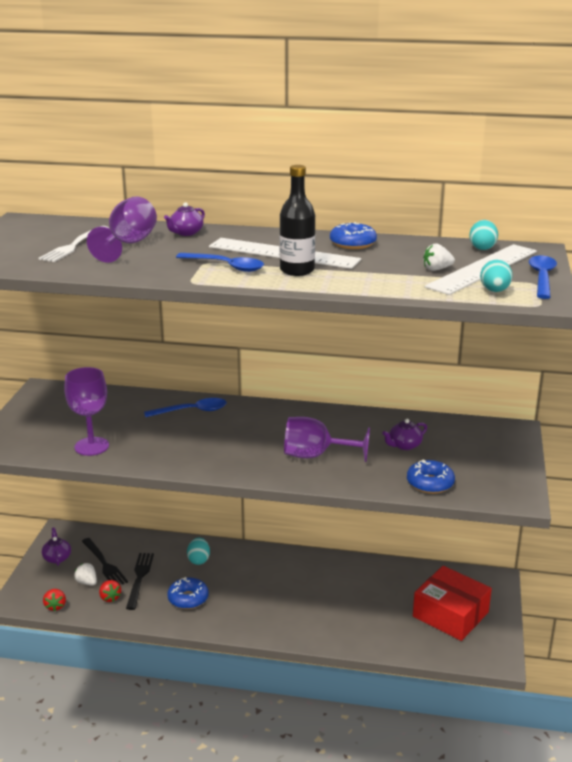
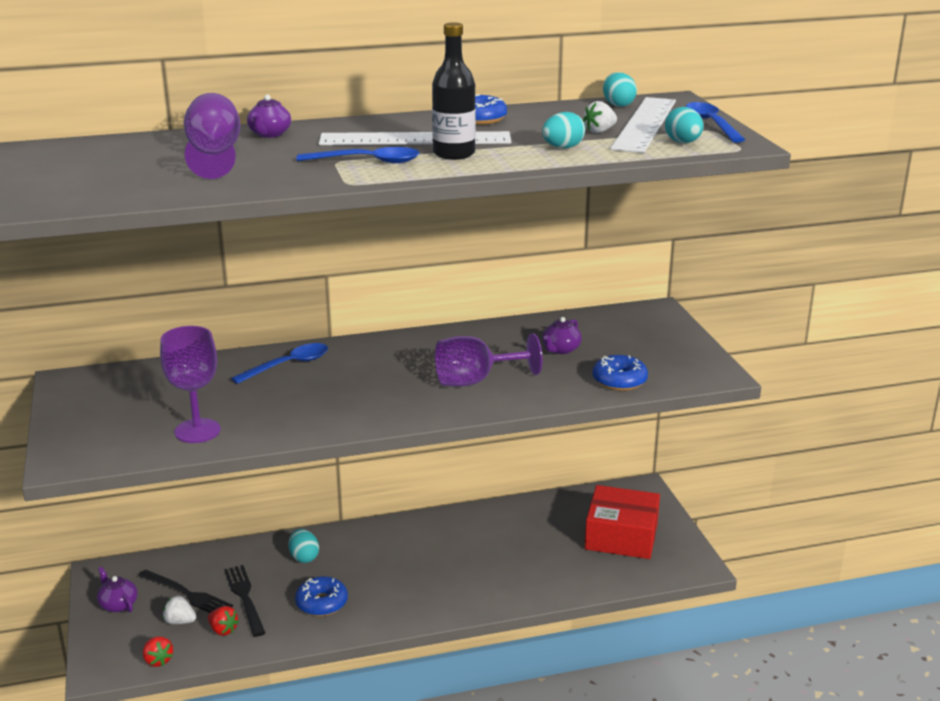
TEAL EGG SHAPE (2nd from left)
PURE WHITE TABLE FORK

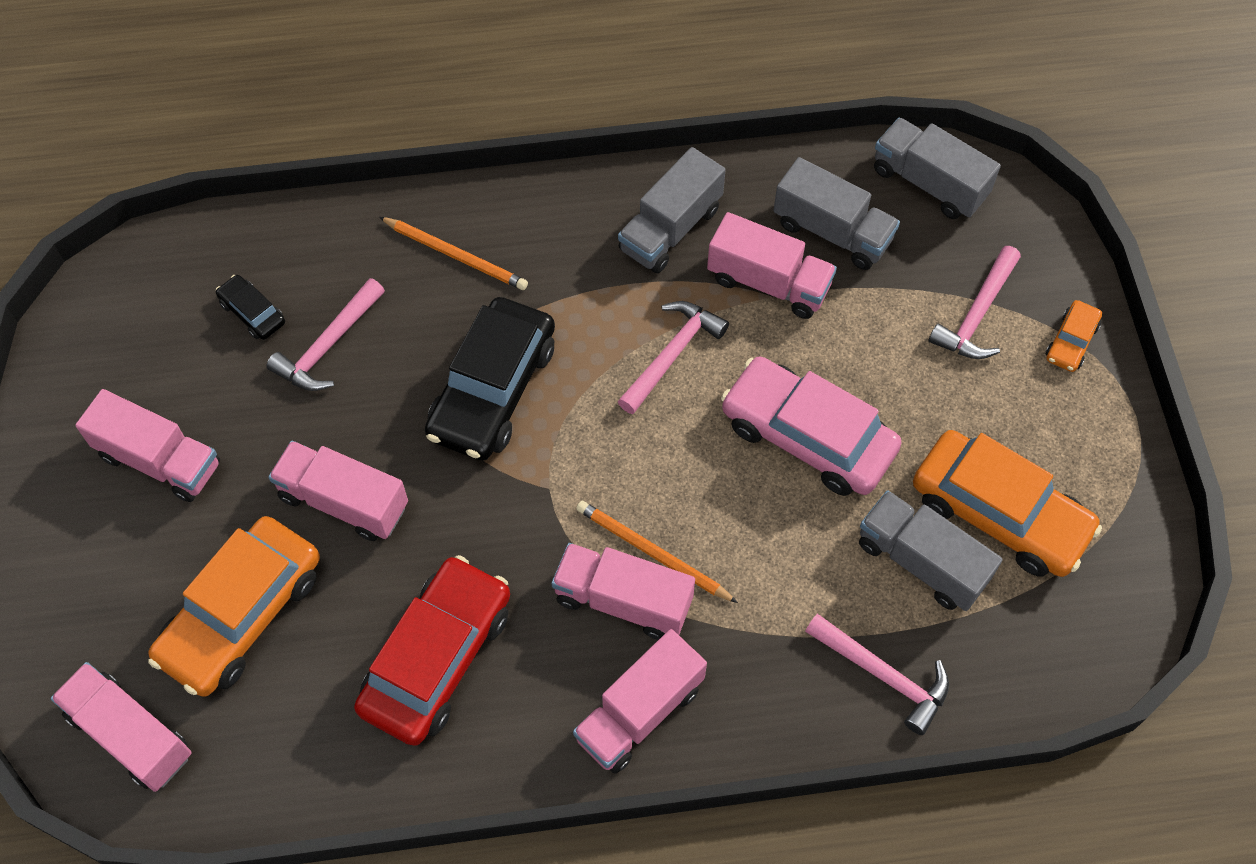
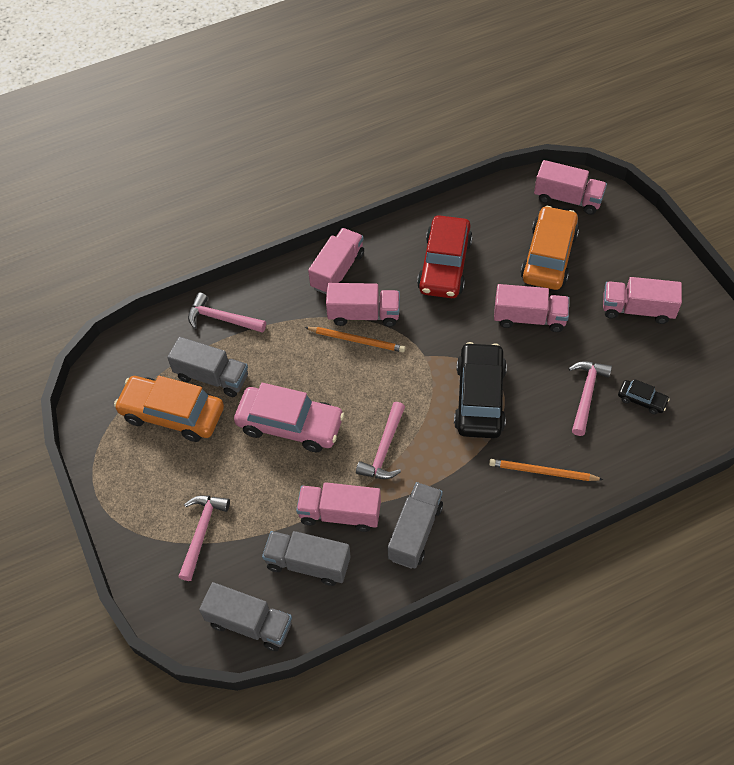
BRIGHT ORANGE CAR (3rd from left in the first image)

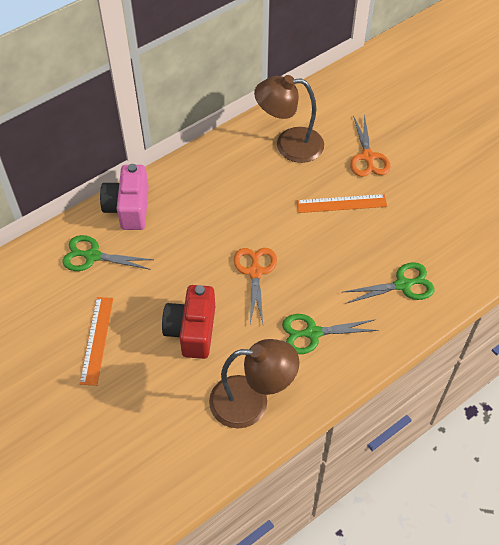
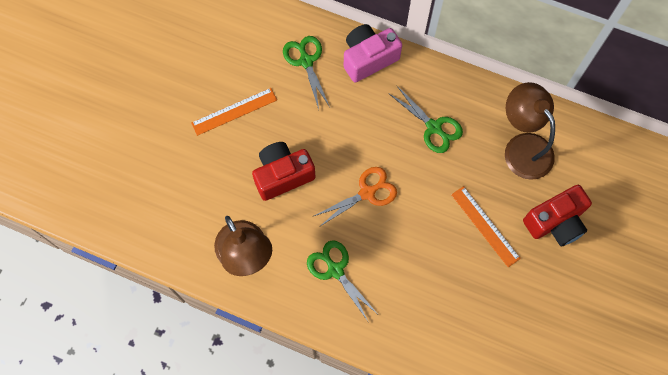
LEAF-GREEN PAIR OF SCISSORS (3rd from left)
SCARLET CAMERA (2nd from left)

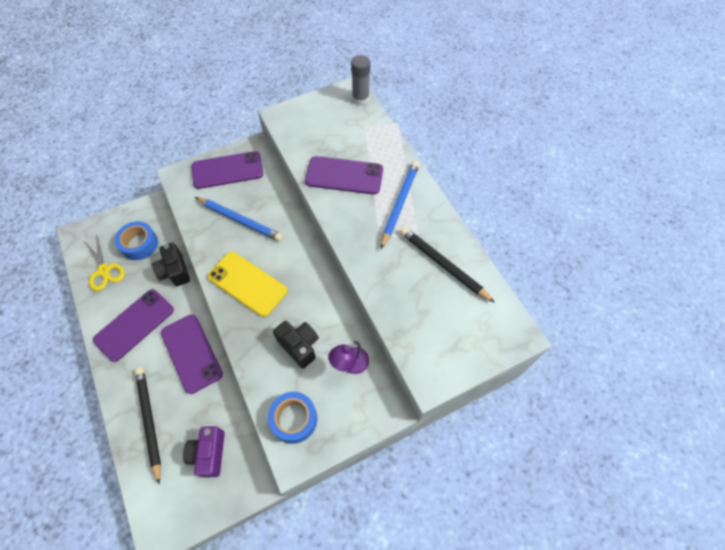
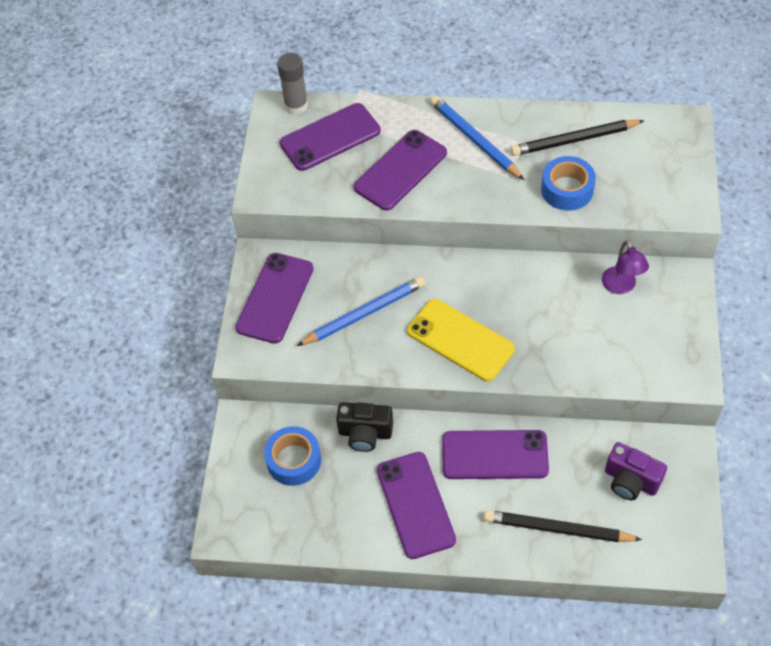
ROYAL PURPLE SMARTPHONE (2nd from left)
YELLOW SMARTPHONE
ROYAL BLUE STICKY TAPE (2nd from left)
YELLOW PAIR OF SCISSORS
BLACK CAMERA (2nd from left in the first image)

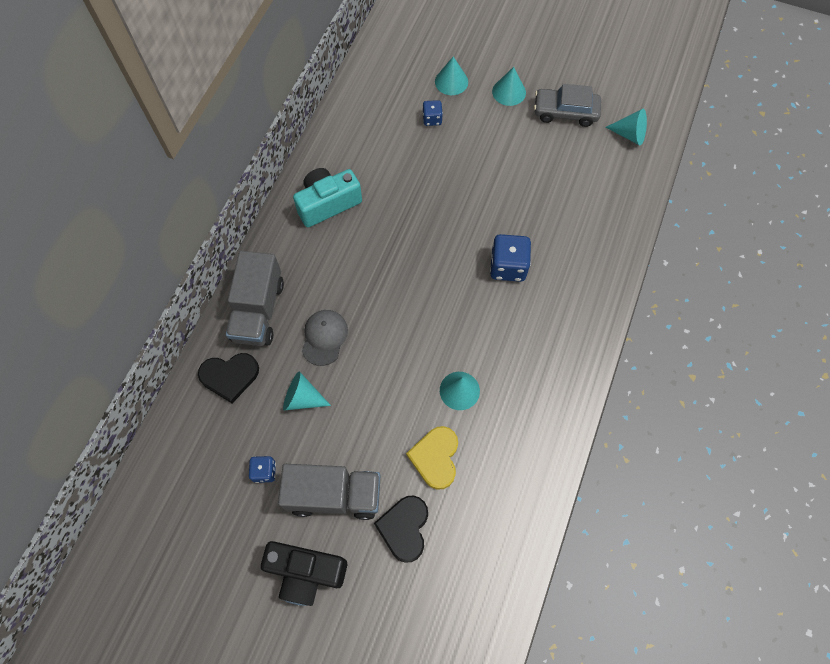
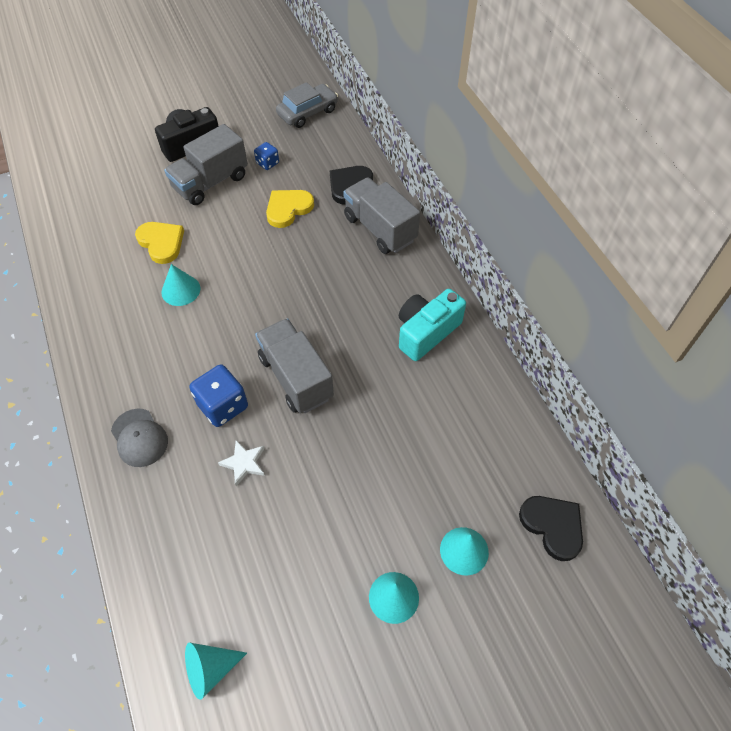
GREY CAP
PURE WHITE FIVE-POINTED STAR
GREY LORRY (2nd from left)
YELLOW HEART (2nd from left)
GREY CAR
TEAL CAMERA
BLACK HEART (2nd from left)
ROYAL BLUE DIE (2nd from left in the first image)

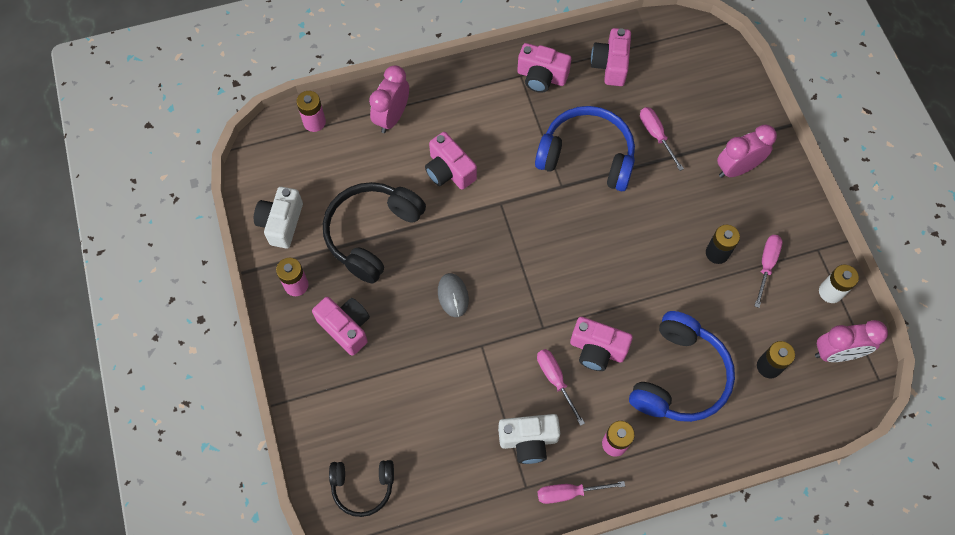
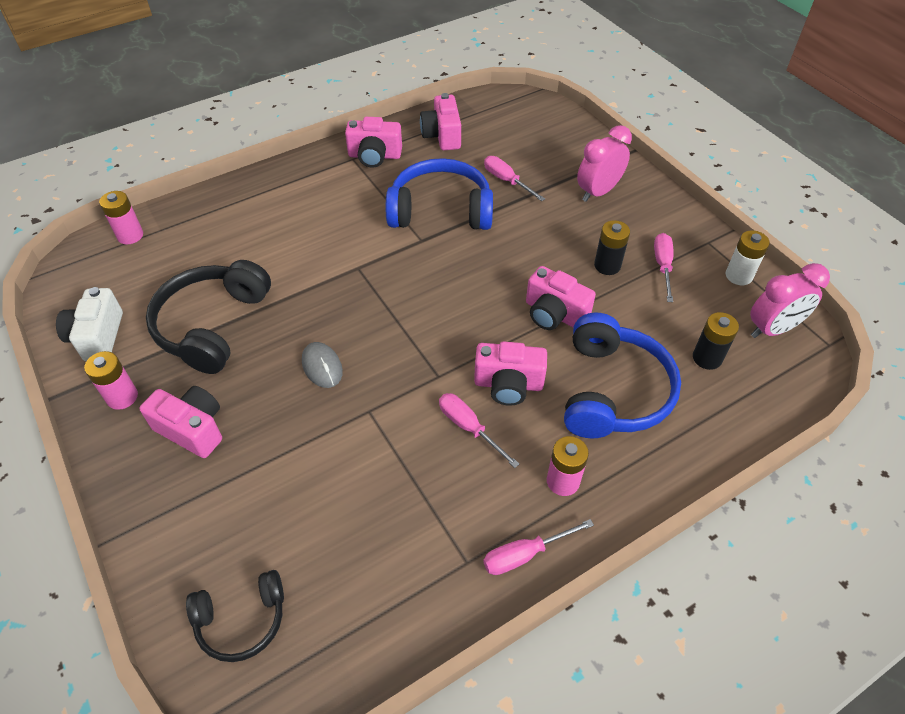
PINK CAMERA (5th from left)
PINK CLOCK (1st from left in the first image)
PURE WHITE CAMERA (2nd from left in the first image)

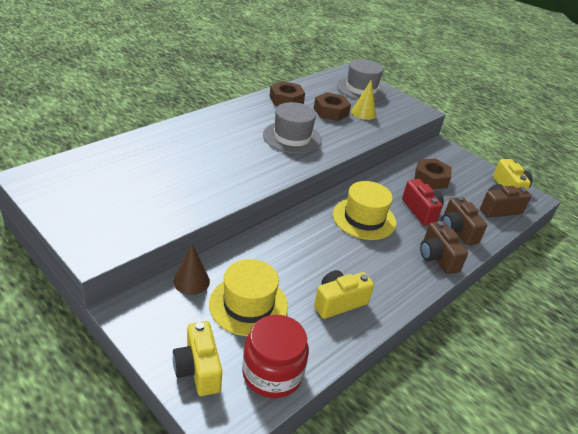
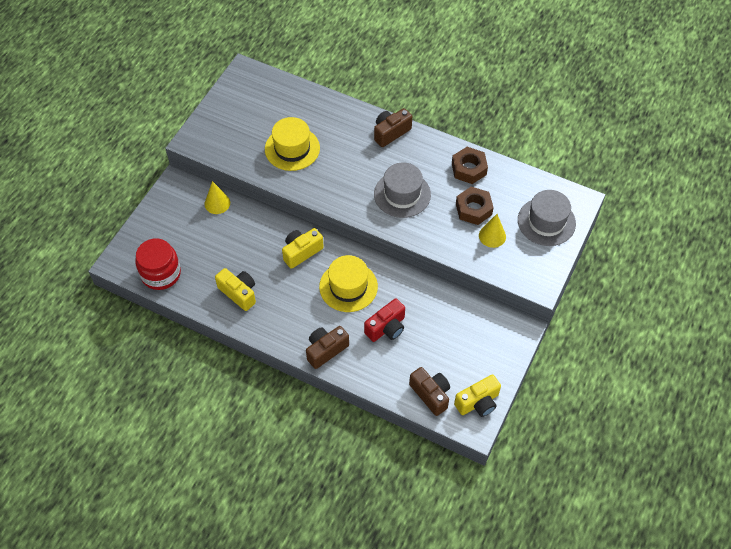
YELLOW CONE (1st from left)
YELLOW TALL HAT (1st from left)
YELLOW CAMERA (2nd from left)
DARK BROWN CAMERA (2nd from left)
DARK BROWN HEXAGON NUT (3rd from left in the first image)

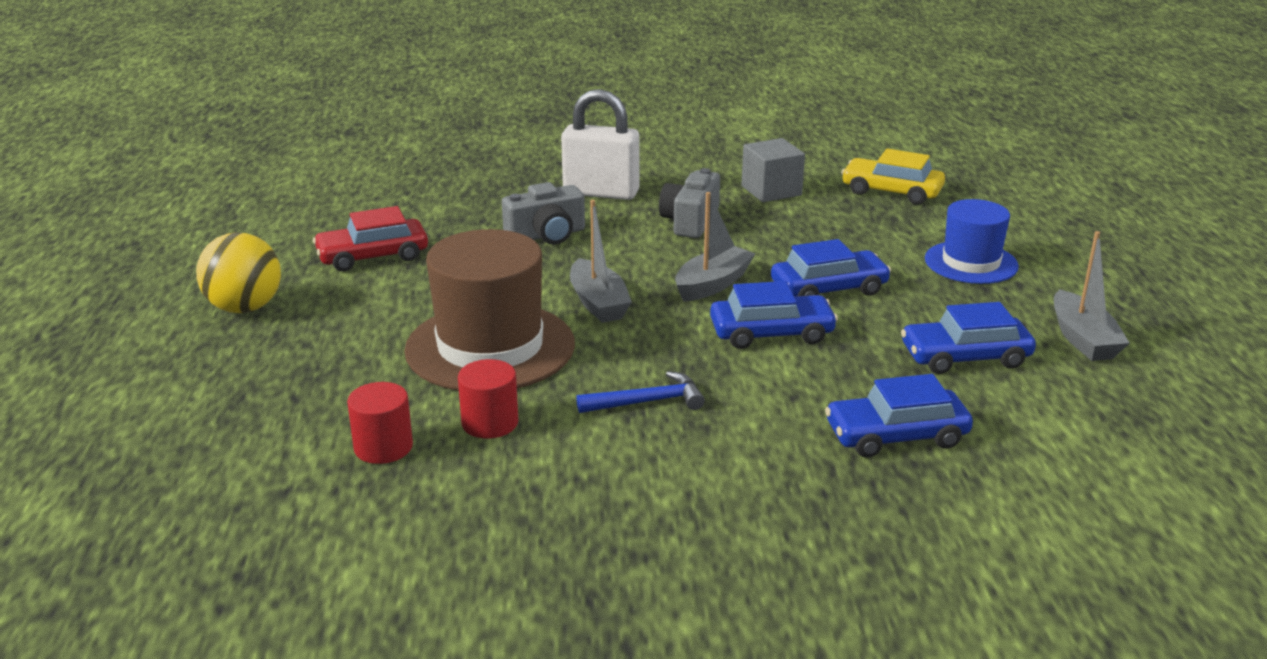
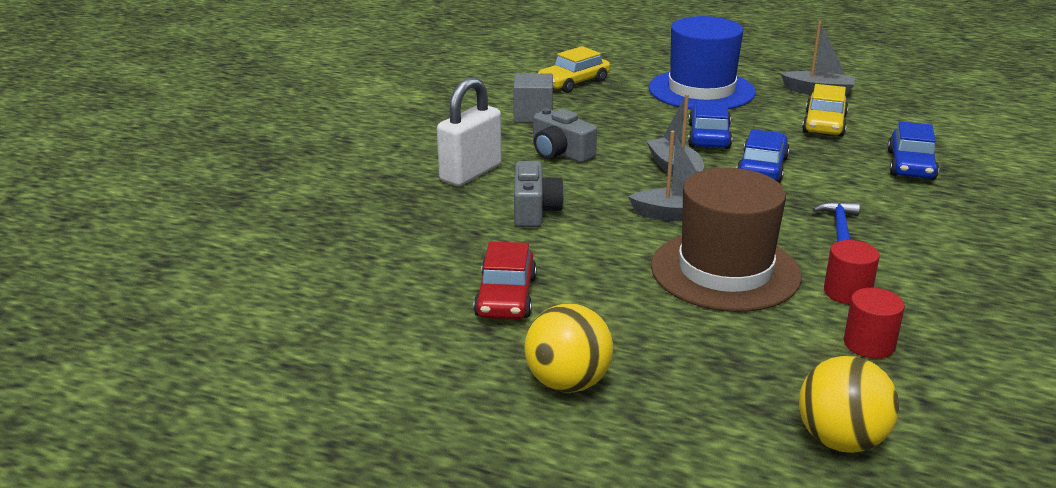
ROYAL BLUE TALL HAT
YELLOW SPHERE (2nd from left)
YELLOW CAR (2nd from left)

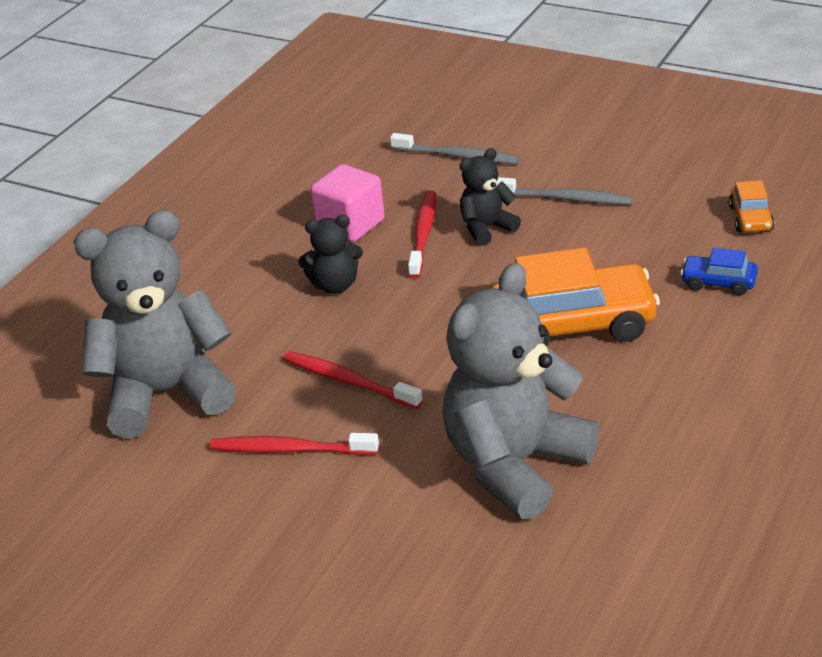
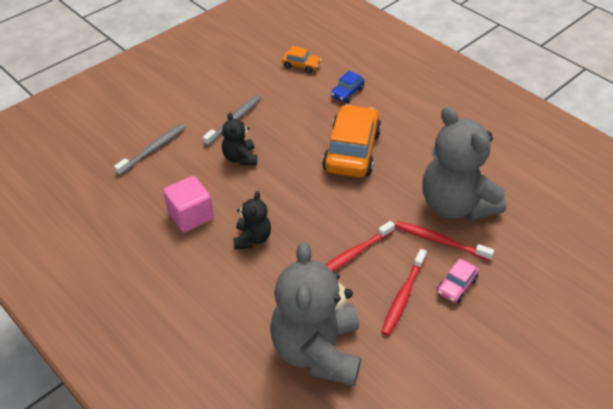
SCARLET TOOTHBRUSH (3rd from left)
PINK CAR

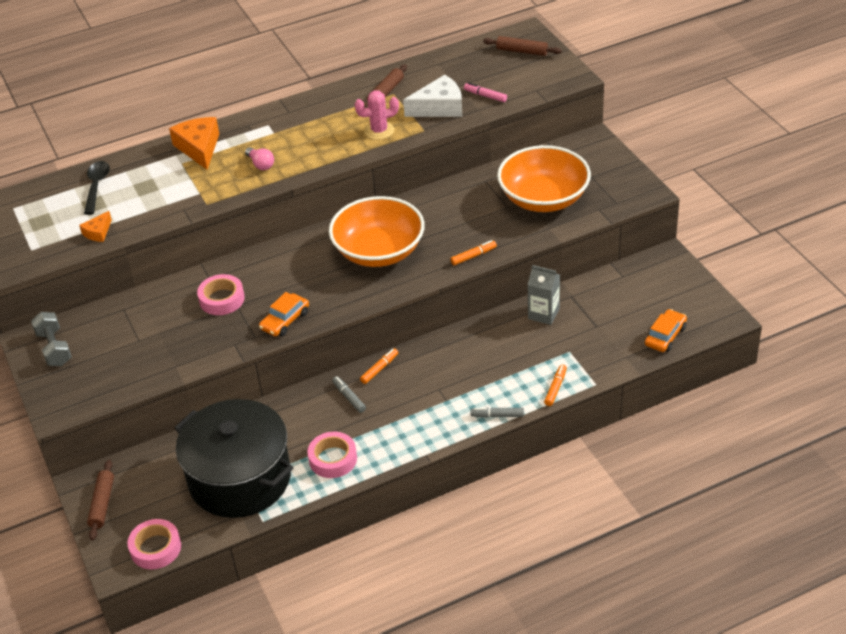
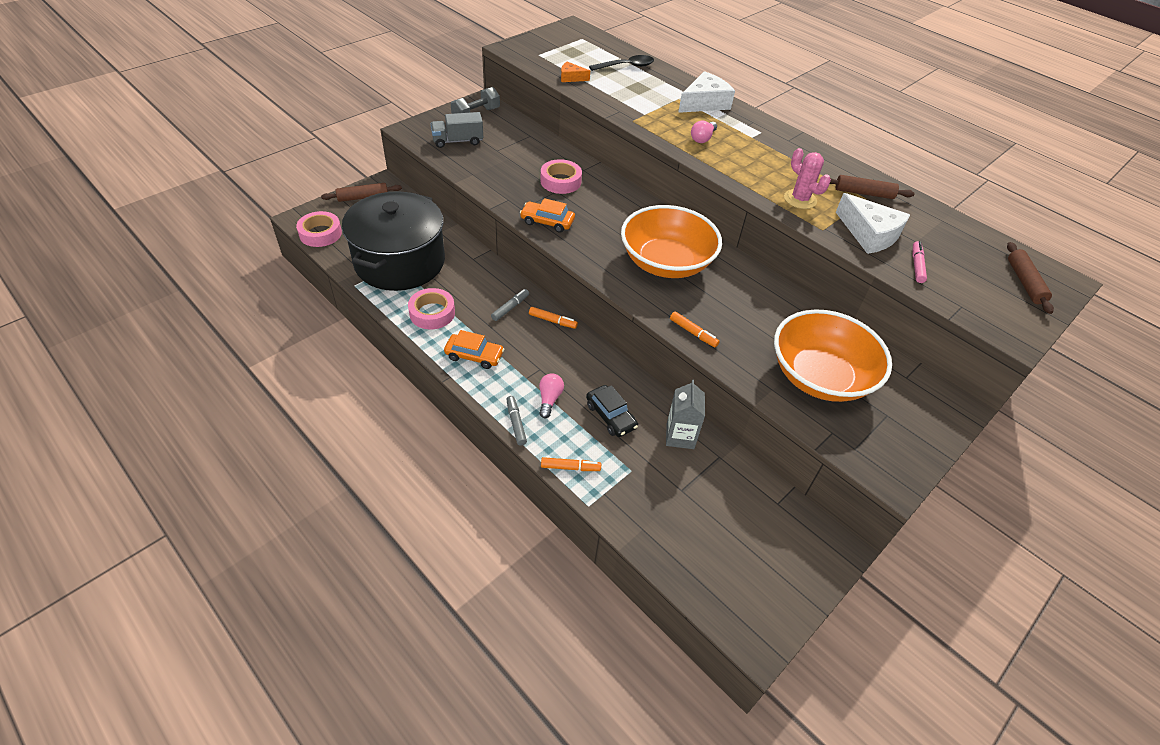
GREY LORRY
BRIGHT ORANGE CAR (1st from left)
PINK BULB (1st from left)
BLACK CAR
PURE WHITE CHEESE WEDGE (1st from left)

